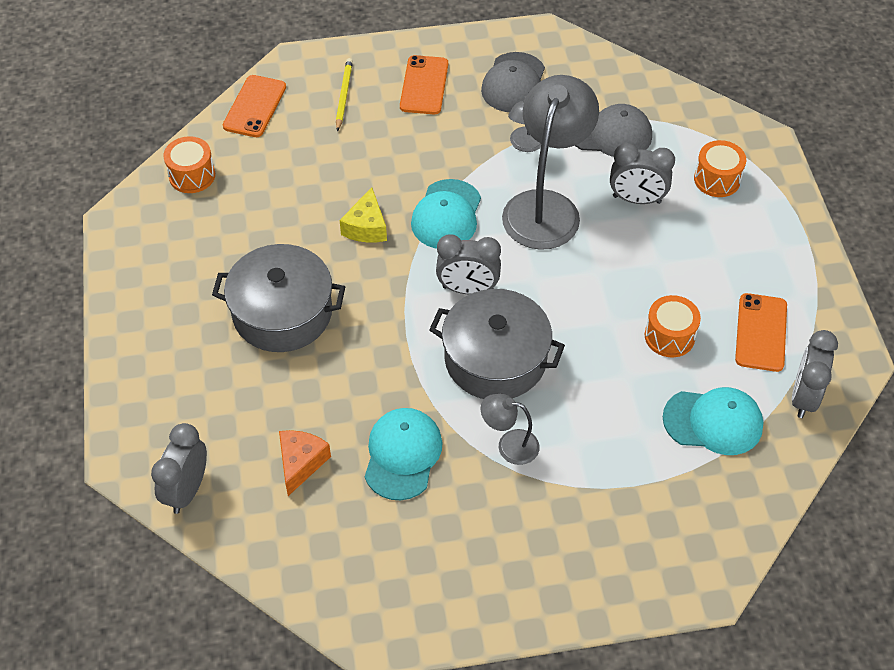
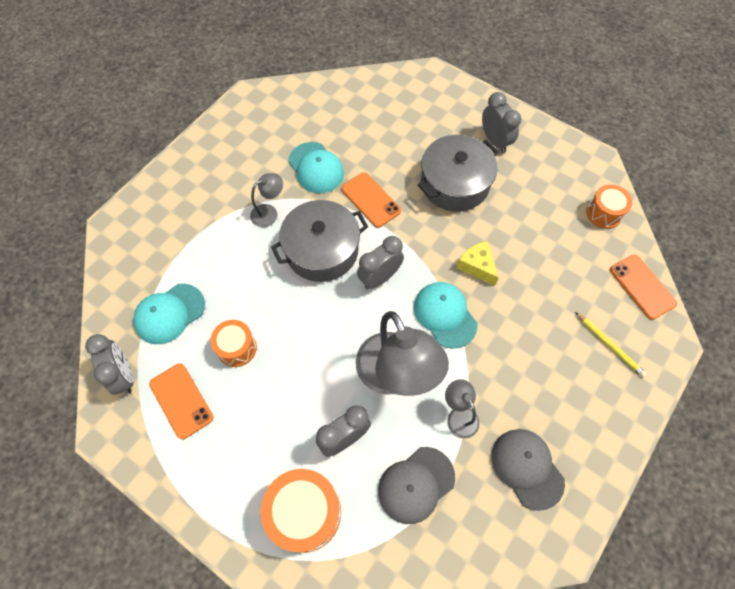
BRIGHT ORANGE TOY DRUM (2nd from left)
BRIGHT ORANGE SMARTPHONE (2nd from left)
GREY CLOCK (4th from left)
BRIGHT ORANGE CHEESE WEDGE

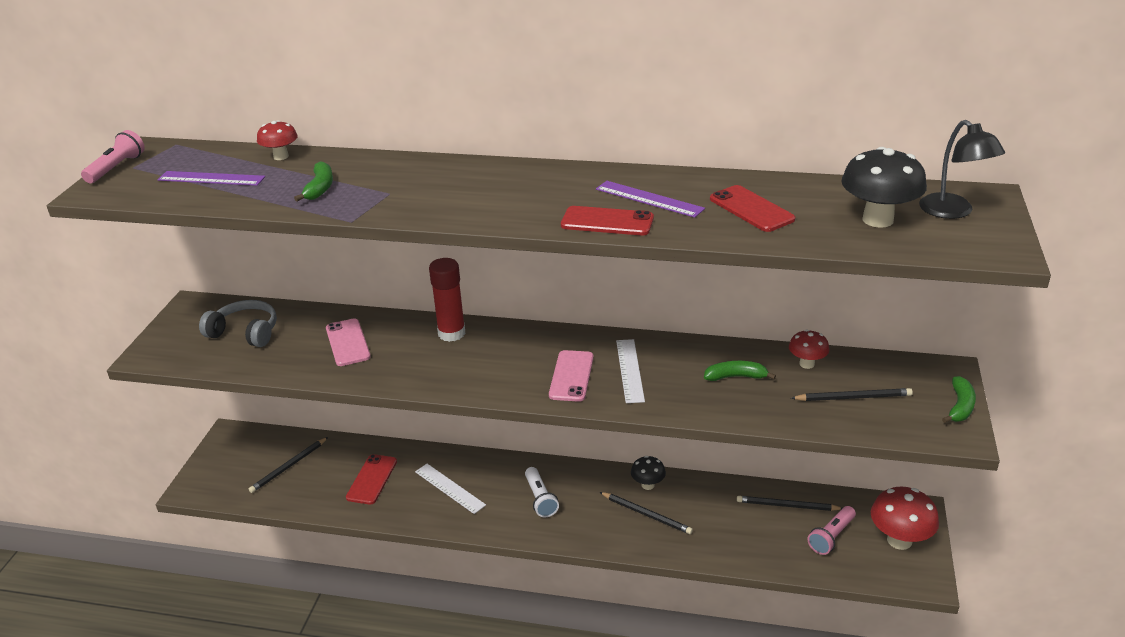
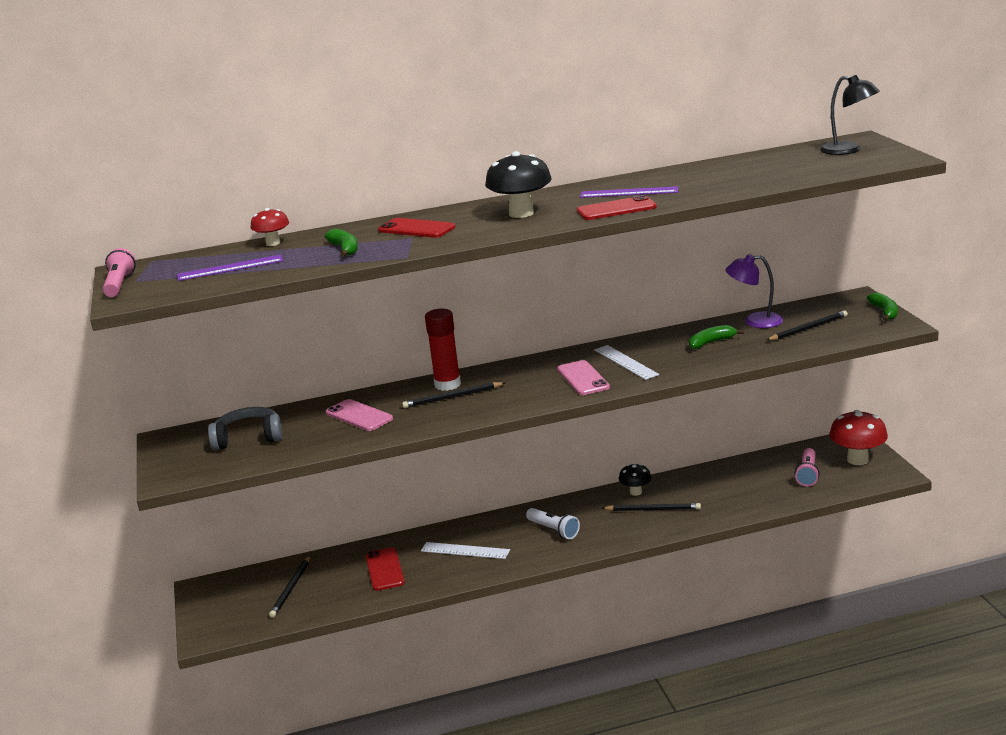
SCARLET SMARTPHONE (2nd from left)
BLACK PENCIL (2nd from left)
BLACK TOADSTOOL (1st from left)
ROYAL PURPLE LAMP

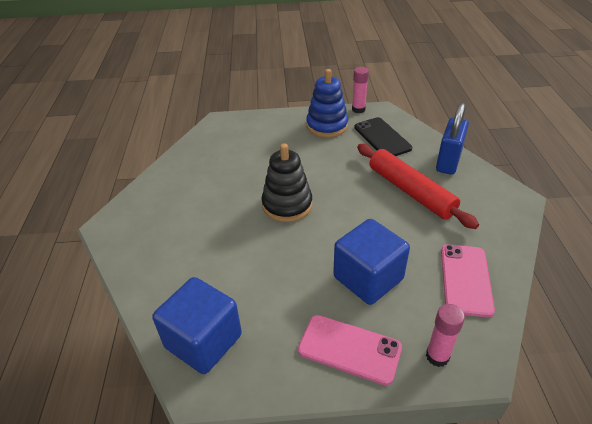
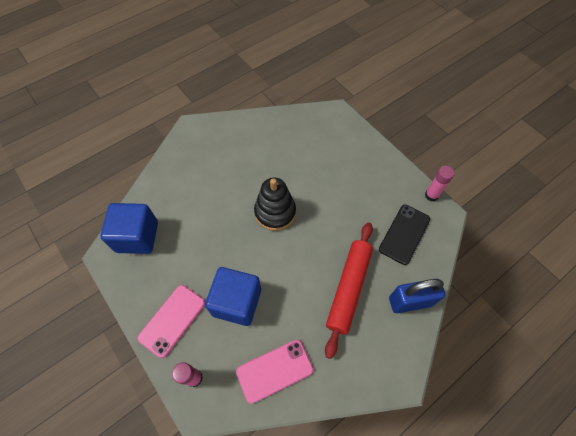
PINK SMARTPHONE (1st from left)
ROYAL BLUE STACKING TOY

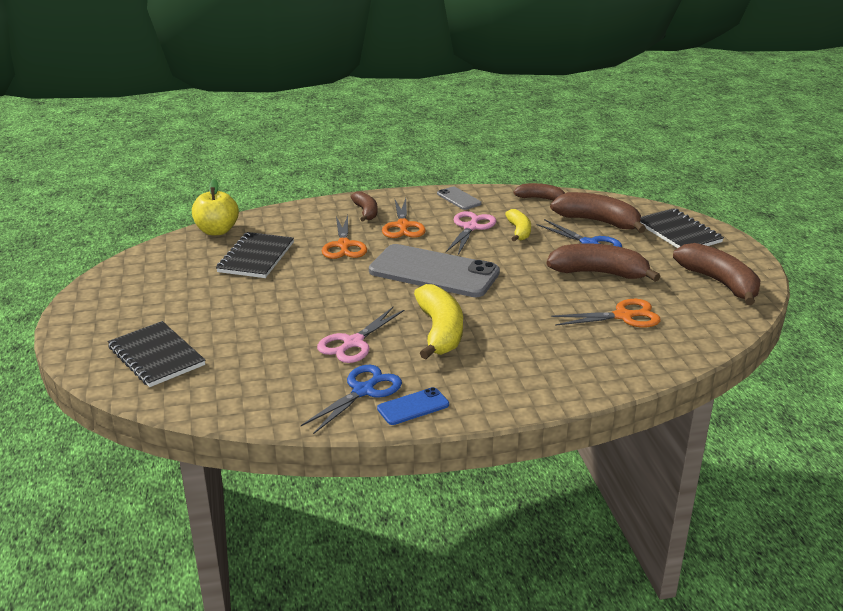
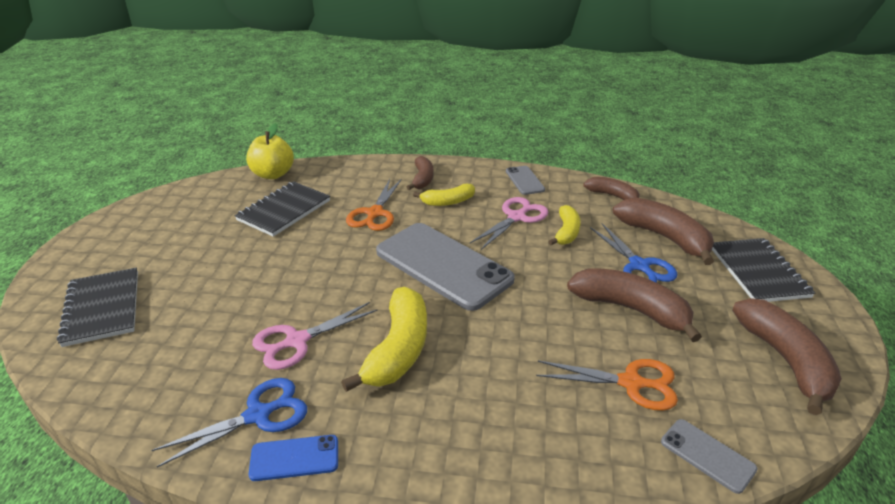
YELLOW BANANA FRUIT (2nd from left)
GREY SMARTPHONE (3rd from left)

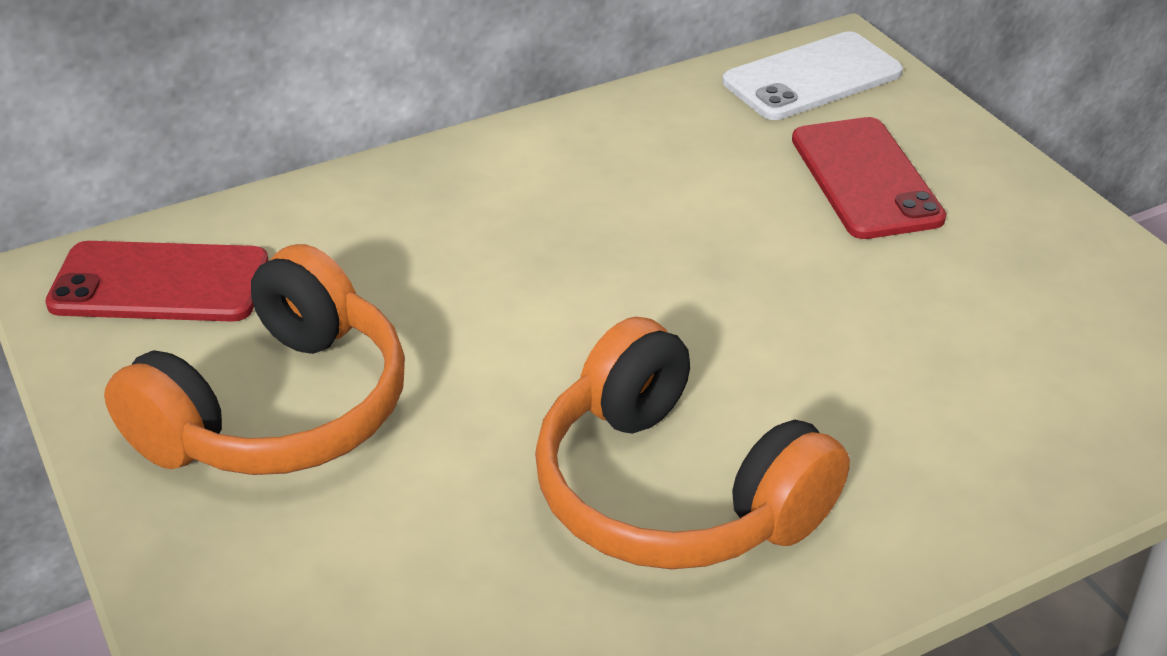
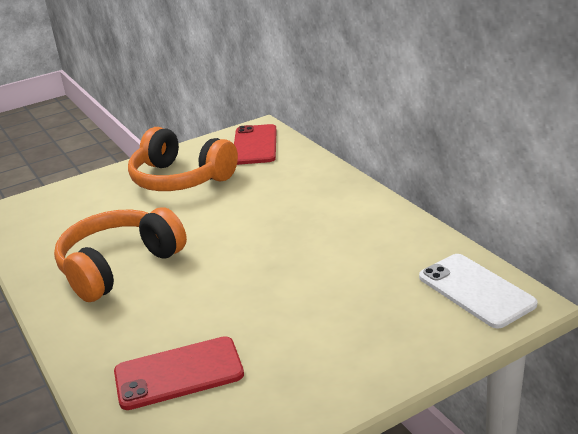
SCARLET SMARTPHONE (1st from left)

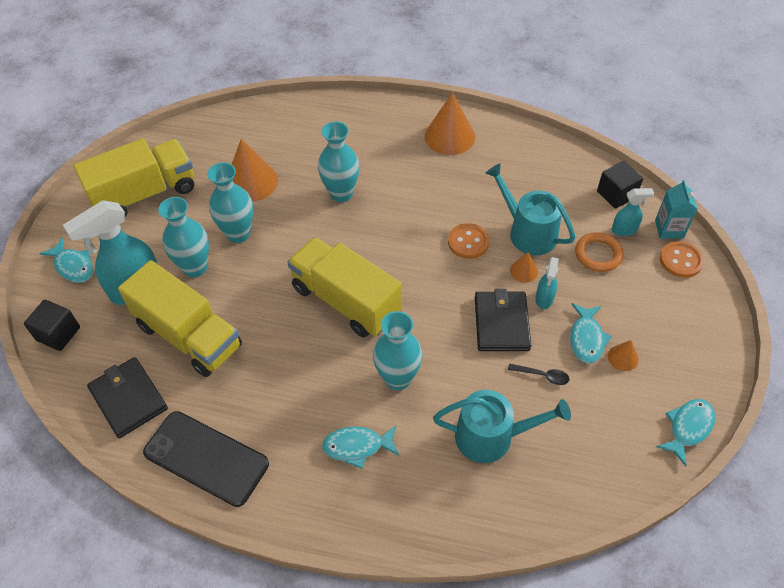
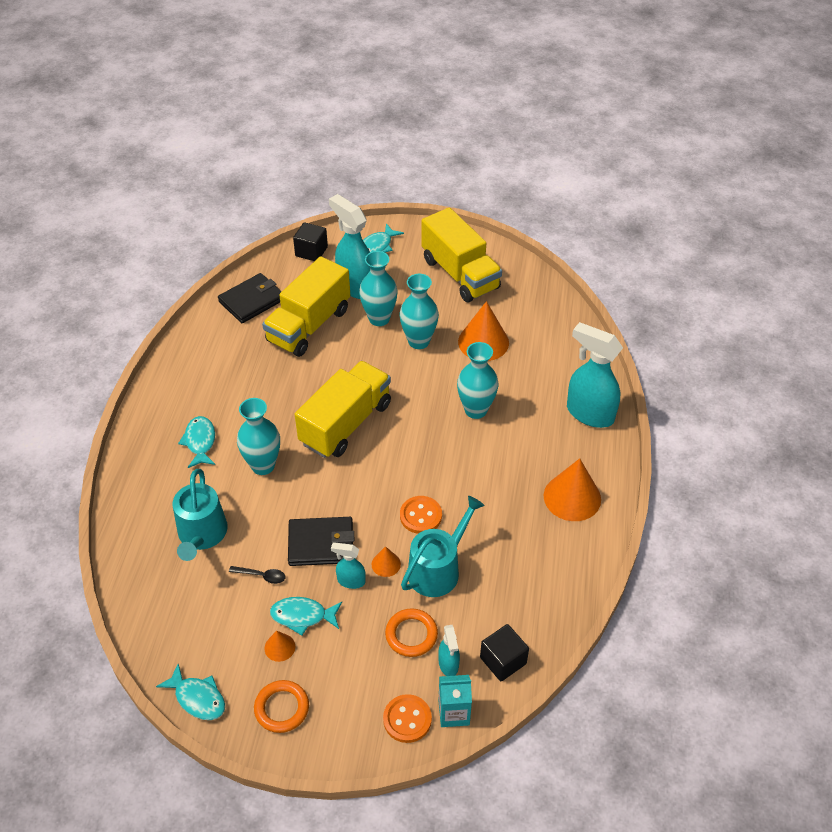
BLACK SPOON
BRIGHT ORANGE TORUS (1st from left)
TEAL SPRAY BOTTLE (4th from left)
BLACK SMARTPHONE

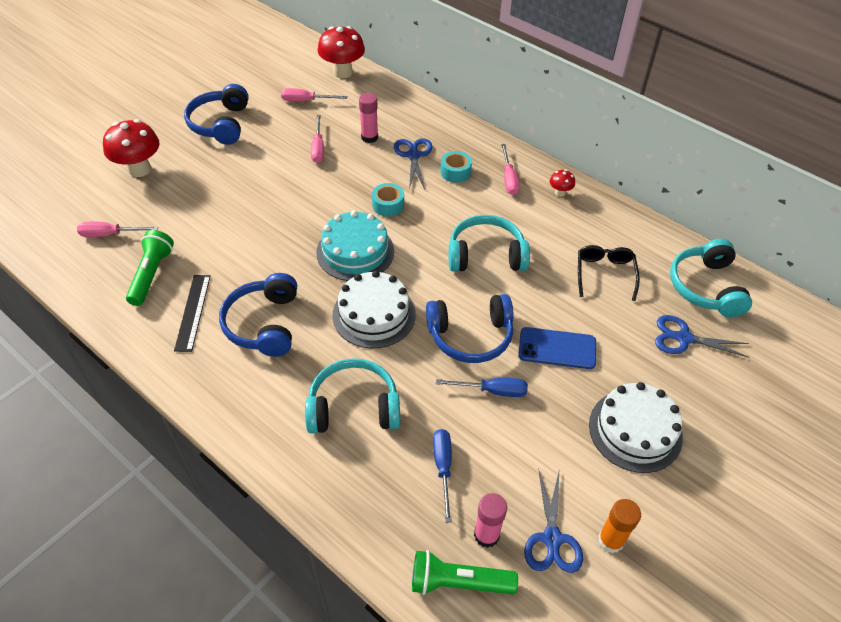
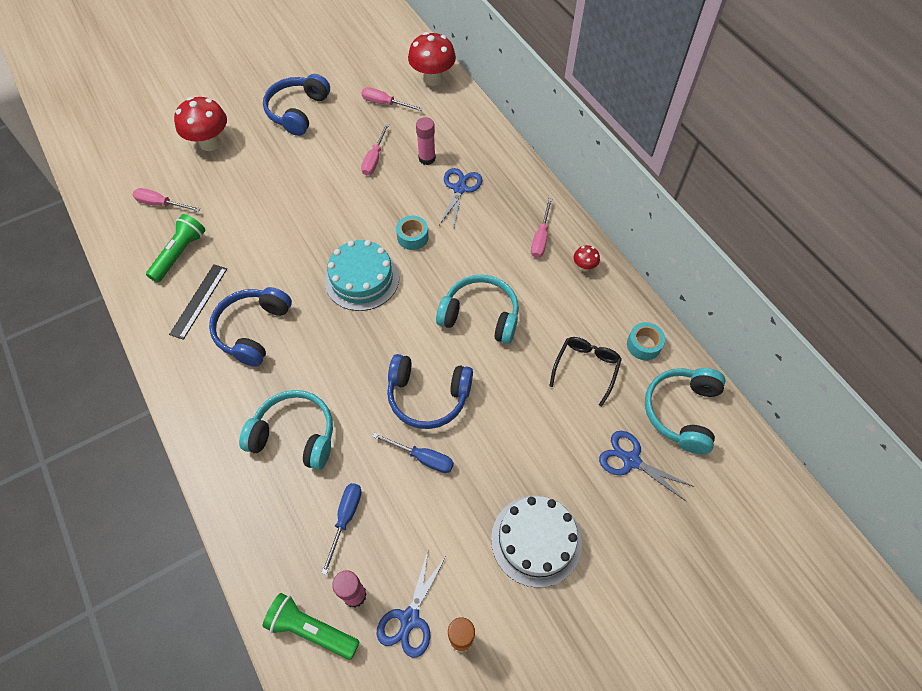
TEAL STICKY TAPE (2nd from left)
PURE WHITE GATEAU (1st from left in the first image)
ROYAL BLUE SMARTPHONE

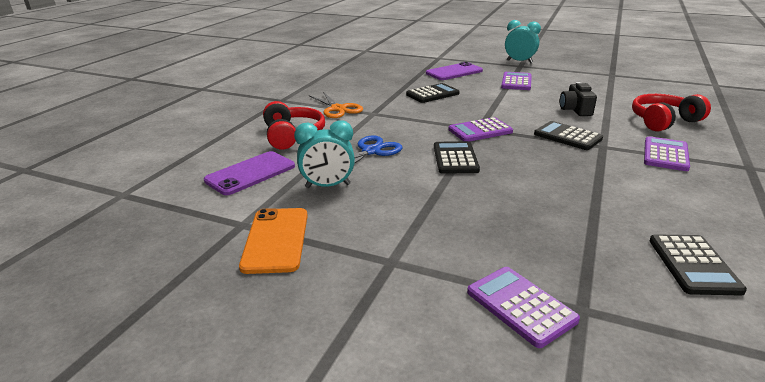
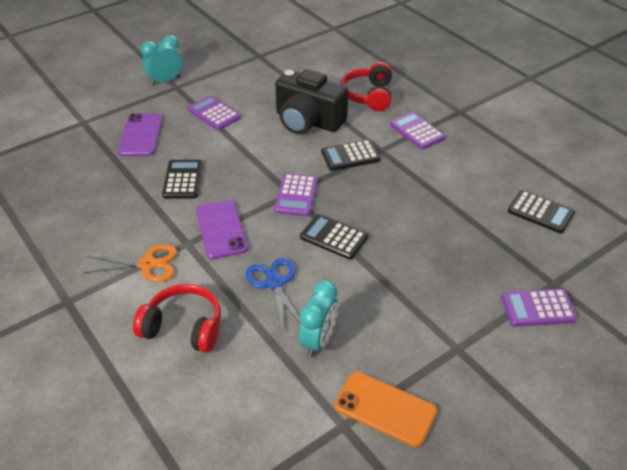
ROYAL PURPLE SMARTPHONE (2nd from left)
BLACK CAMERA

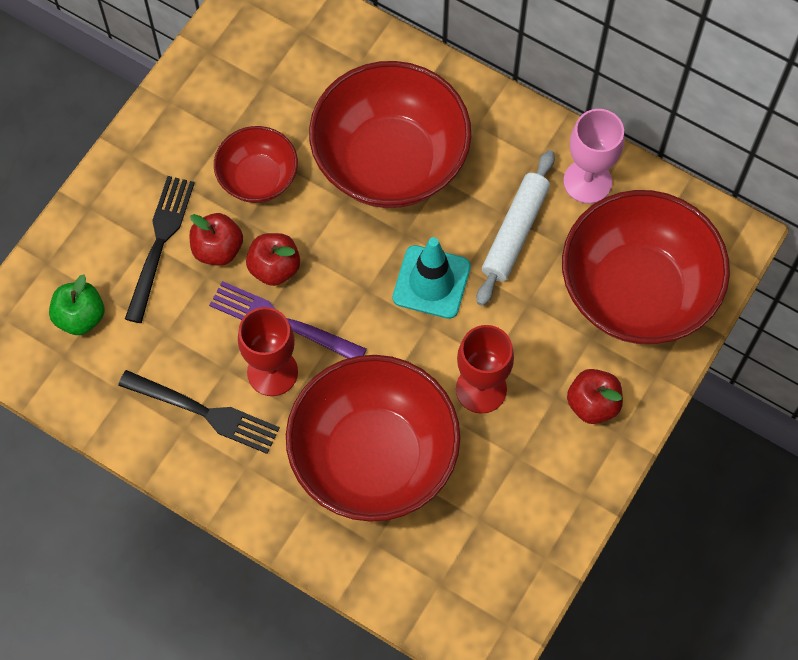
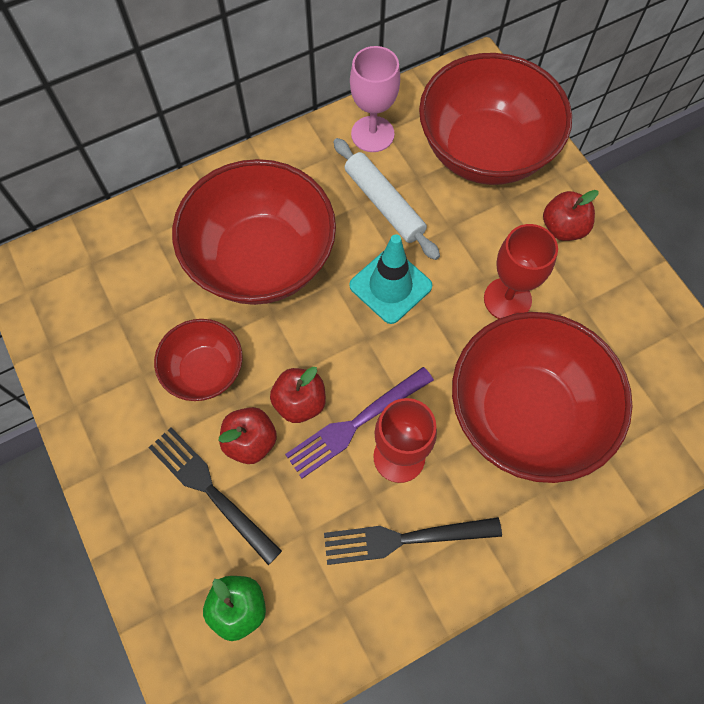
BLACK TABLE FORK (2nd from left)

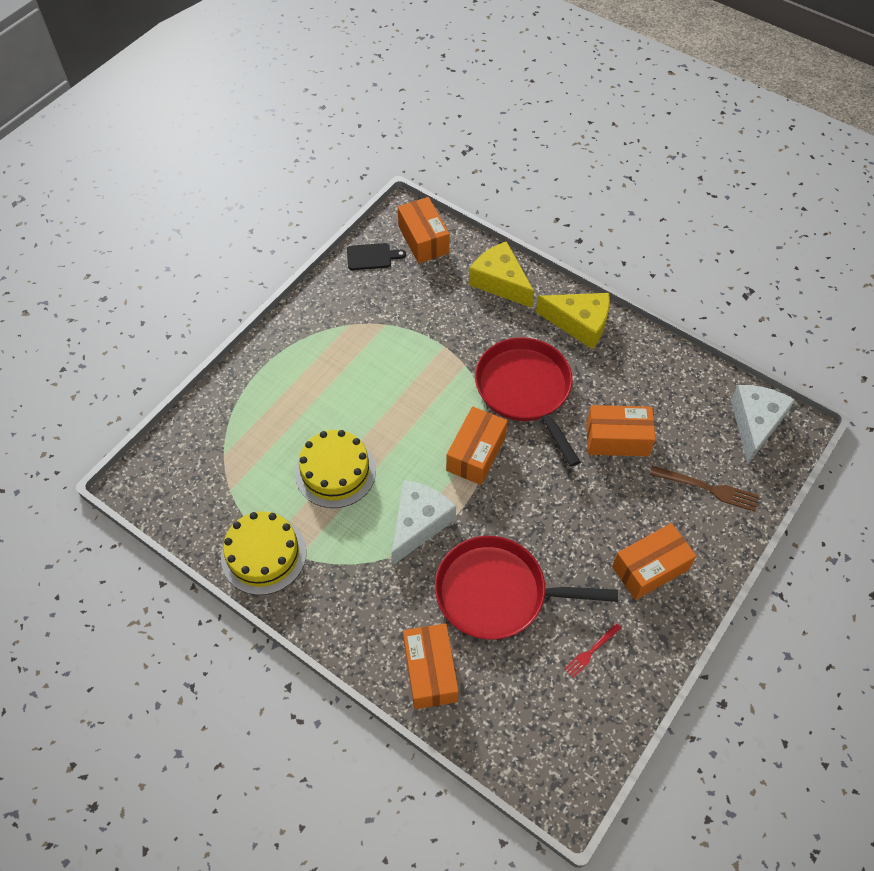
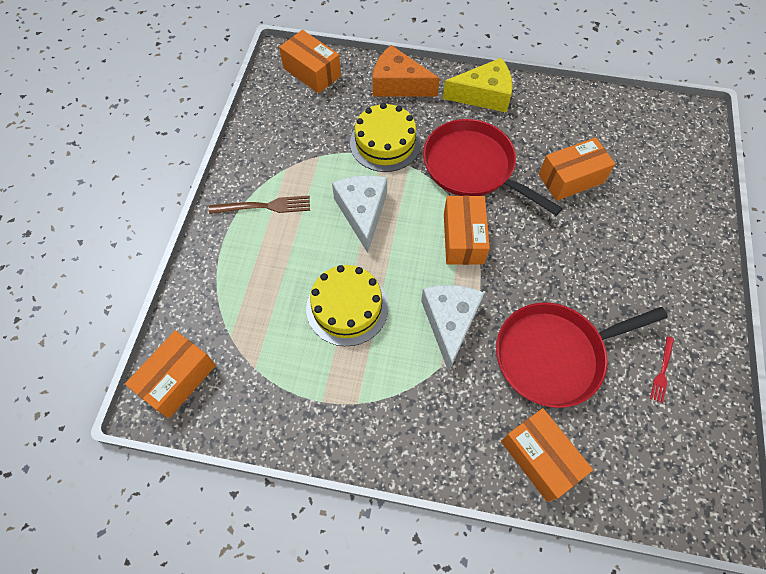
BRIGHT ORANGE PACKAGE (1st from left)
DARK BROWN TABLE FORK
PURE WHITE CHEESE WEDGE (1st from left)
YELLOW GATEAU (2nd from left)
BRIGHT ORANGE CHEESE WEDGE
BLACK CUTTING BOARD

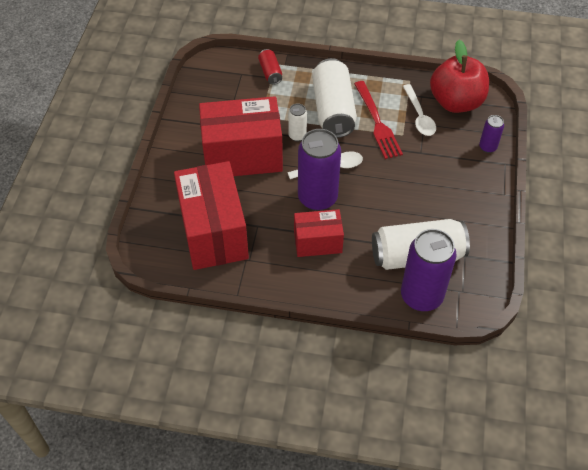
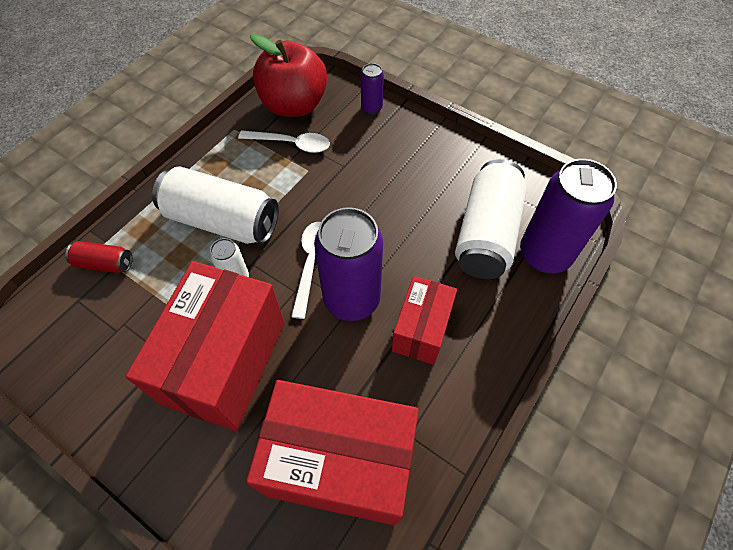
SCARLET TABLE FORK

